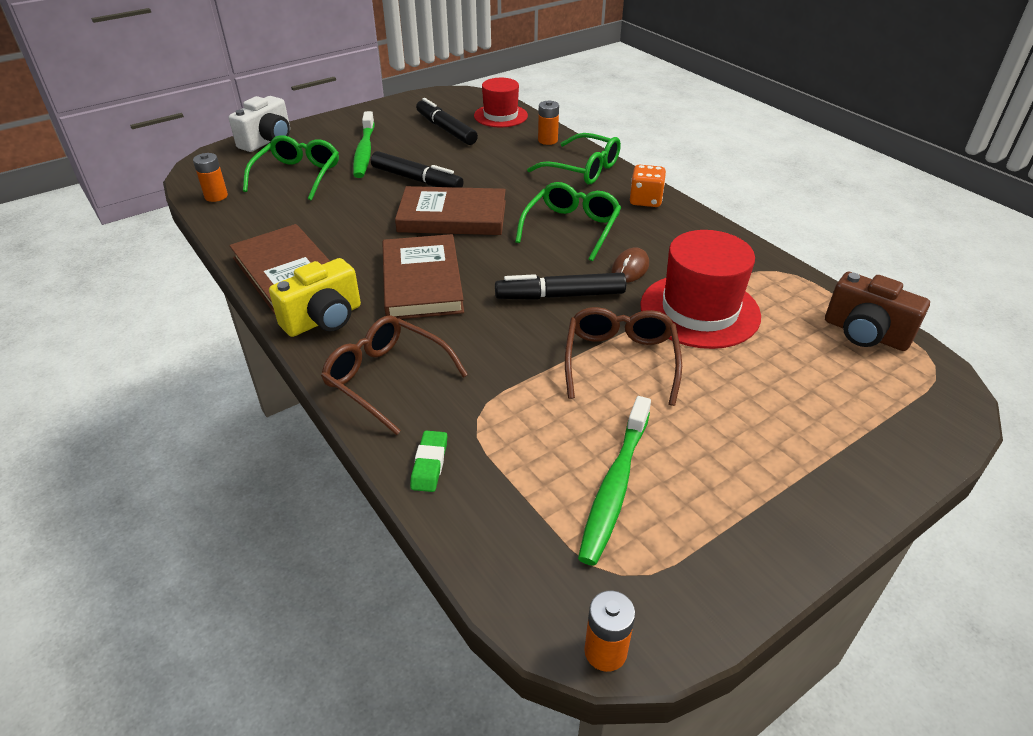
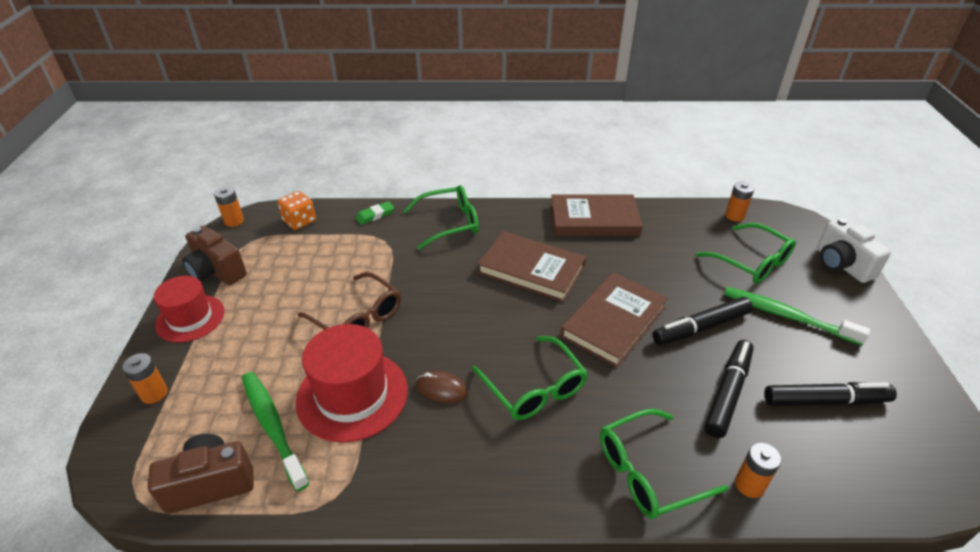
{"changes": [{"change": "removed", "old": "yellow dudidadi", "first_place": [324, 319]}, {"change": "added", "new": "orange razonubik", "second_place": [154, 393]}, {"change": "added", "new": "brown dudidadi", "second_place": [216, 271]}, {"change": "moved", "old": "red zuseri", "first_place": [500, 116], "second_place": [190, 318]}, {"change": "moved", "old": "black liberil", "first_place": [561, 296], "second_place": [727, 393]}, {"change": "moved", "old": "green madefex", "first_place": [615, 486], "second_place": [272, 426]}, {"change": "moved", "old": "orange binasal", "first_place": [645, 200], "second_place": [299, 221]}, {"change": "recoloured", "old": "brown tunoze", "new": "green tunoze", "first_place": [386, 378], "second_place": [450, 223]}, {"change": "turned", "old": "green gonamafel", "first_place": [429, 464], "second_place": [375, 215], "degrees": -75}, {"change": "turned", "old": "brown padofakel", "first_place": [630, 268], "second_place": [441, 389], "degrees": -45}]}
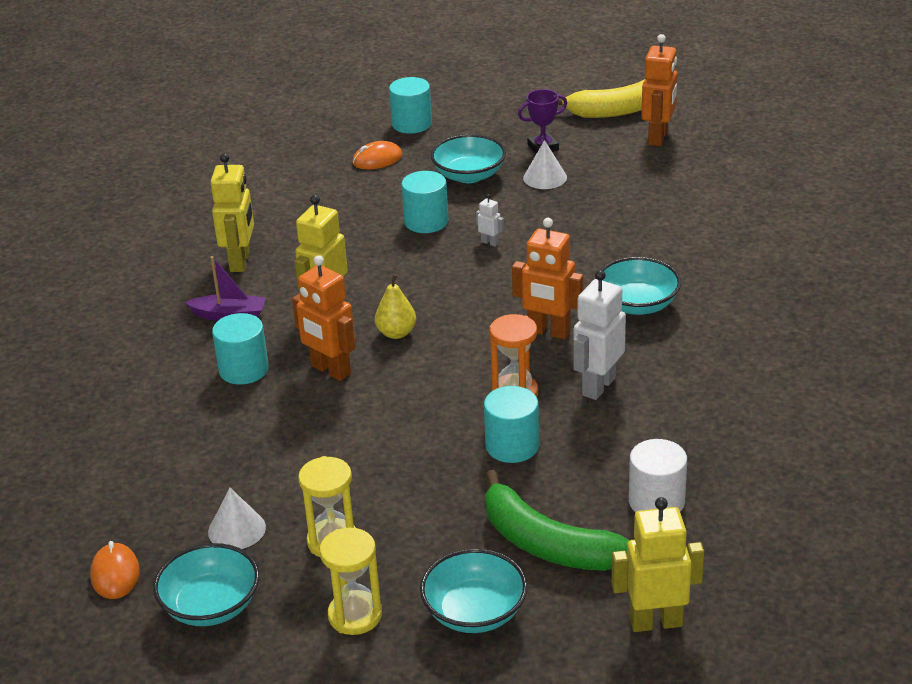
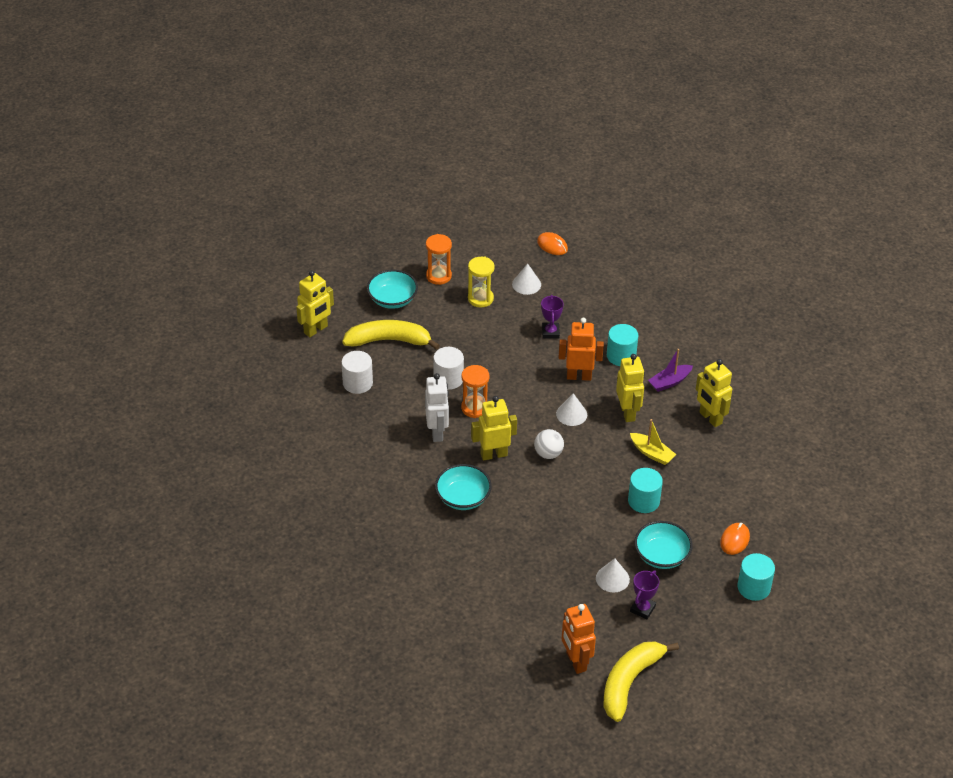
{"changes": [{"change": "removed", "old": "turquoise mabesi", "first_place": [211, 605]}, {"change": "removed", "old": "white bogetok", "first_place": [490, 242]}, {"change": "added", "new": "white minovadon", "second_place": [548, 453]}, {"change": "added", "new": "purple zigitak", "second_place": [550, 332]}, {"change": "added", "new": "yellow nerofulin", "second_place": [652, 453]}, {"change": "replaced", "old": "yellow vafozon", "new": "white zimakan", "first_place": [396, 333], "second_place": [571, 414]}, {"change": "recoloured", "old": "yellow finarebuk", "new": "orange finarebuk", "first_place": [355, 615], "second_place": [438, 276]}, {"change": "recoloured", "old": "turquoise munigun", "new": "white munigun", "first_place": [512, 446], "second_place": [448, 379]}, {"change": "recoloured", "old": "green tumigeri", "new": "yellow tumigeri", "first_place": [547, 544], "second_place": [389, 340]}, {"change": "recoloured", "old": "orange bogetok", "new": "yellow bogetok", "first_place": [548, 332], "second_place": [493, 454]}]}
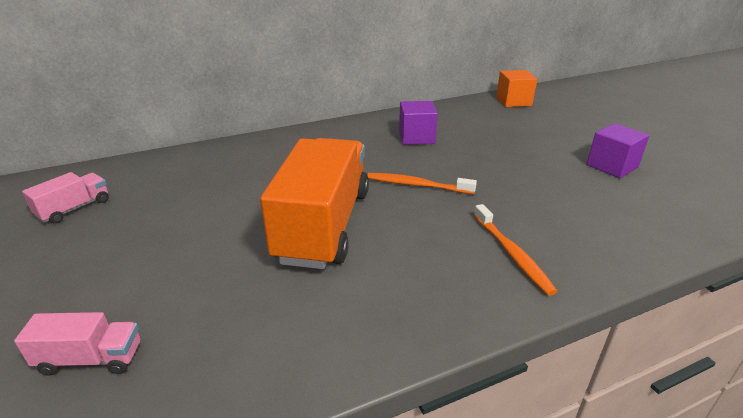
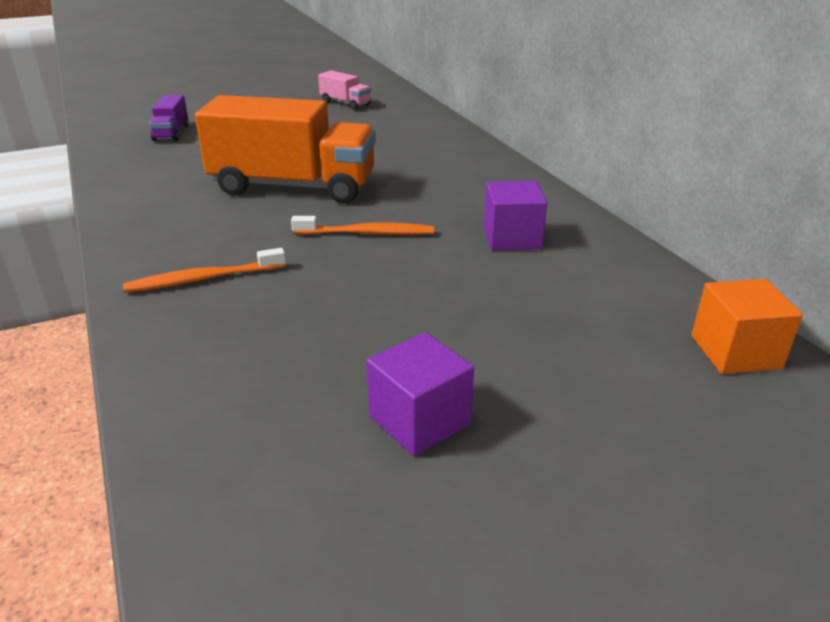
{"changes": [{"change": "recoloured", "old": "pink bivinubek", "new": "purple bivinubek", "first_place": [91, 359], "second_place": [171, 133]}, {"change": "turned", "old": "orange madefex", "first_place": [417, 185], "second_place": [366, 233], "degrees": 75}]}
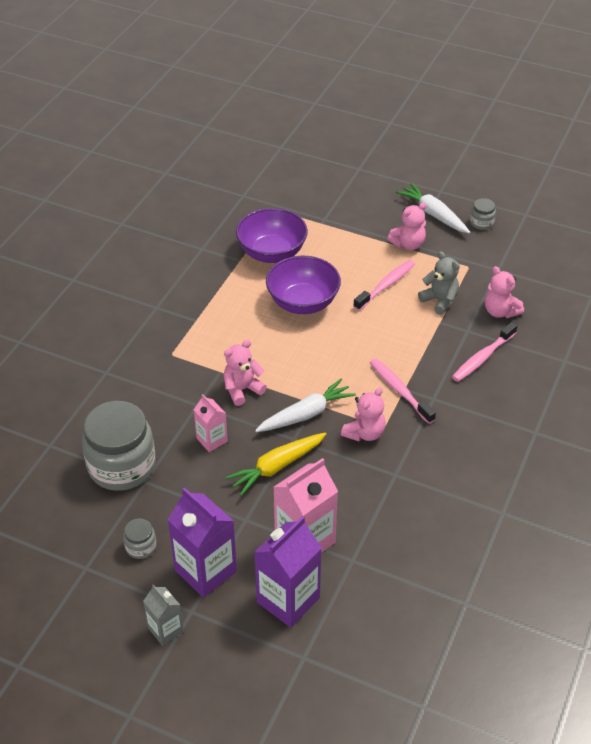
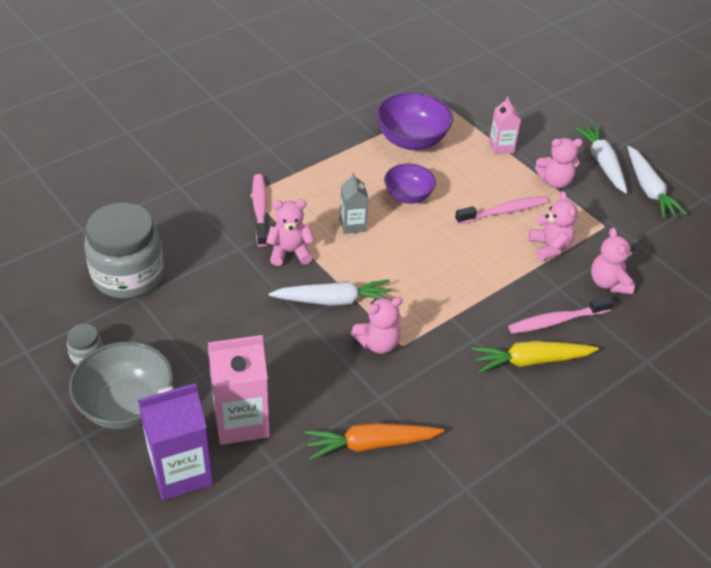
{"changes": [{"change": "added", "new": "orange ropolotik", "second_place": [371, 444]}, {"change": "moved", "old": "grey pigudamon", "first_place": [165, 630], "second_place": [352, 225]}, {"change": "moved", "old": "pink pigudamon", "first_place": [212, 440], "second_place": [501, 147]}, {"change": "moved", "old": "yellow ropolotik", "first_place": [277, 467], "second_place": [531, 361]}, {"change": "moved", "old": "pink madefex", "first_place": [399, 390], "second_place": [260, 209]}, {"change": "replaced", "old": "purple pigudamon", "new": "grey mabesi", "first_place": [205, 571], "second_place": [126, 406]}, {"change": "replaced", "old": "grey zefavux", "new": "white ropolotik", "first_place": [481, 223], "second_place": [649, 189]}, {"change": "recoloured", "old": "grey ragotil", "new": "pink ragotil", "first_place": [440, 301], "second_place": [550, 247]}, {"change": "resized", "old": "purple mabesi", "first_place": [303, 303], "second_place": [408, 196], "factor": 0.64}]}
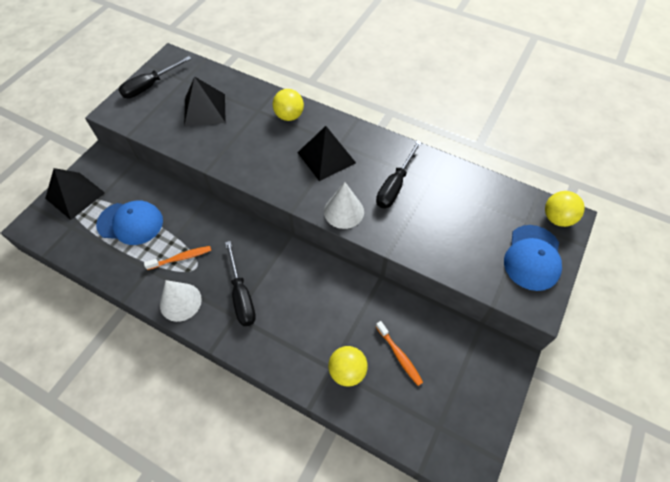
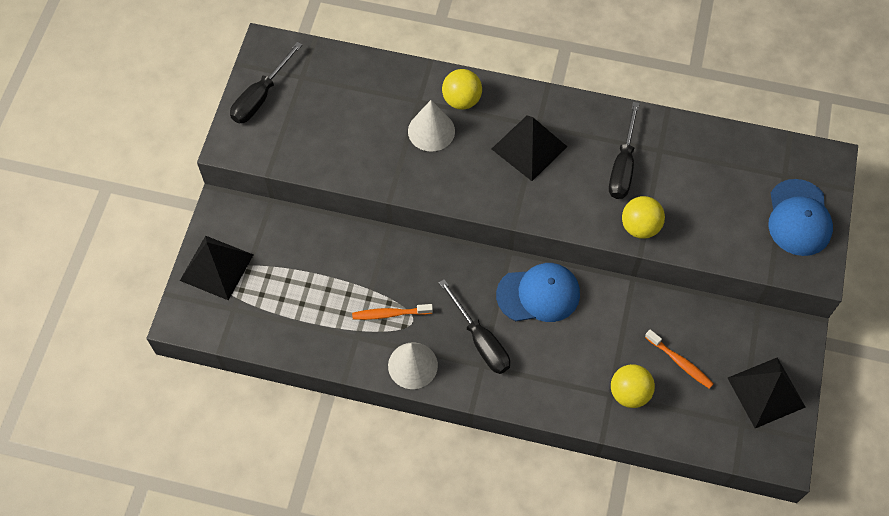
{"changes": [{"change": "moved", "old": "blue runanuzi", "first_place": [130, 223], "second_place": [538, 294]}, {"change": "moved", "old": "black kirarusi", "first_place": [205, 110], "second_place": [766, 392]}, {"change": "moved", "old": "white zimakan", "first_place": [344, 211], "second_place": [431, 131]}, {"change": "moved", "old": "yellow minovadon", "first_place": [557, 218], "second_place": [640, 227]}, {"change": "turned", "old": "orange madefex", "first_place": [181, 258], "second_place": [390, 314], "degrees": -150}]}
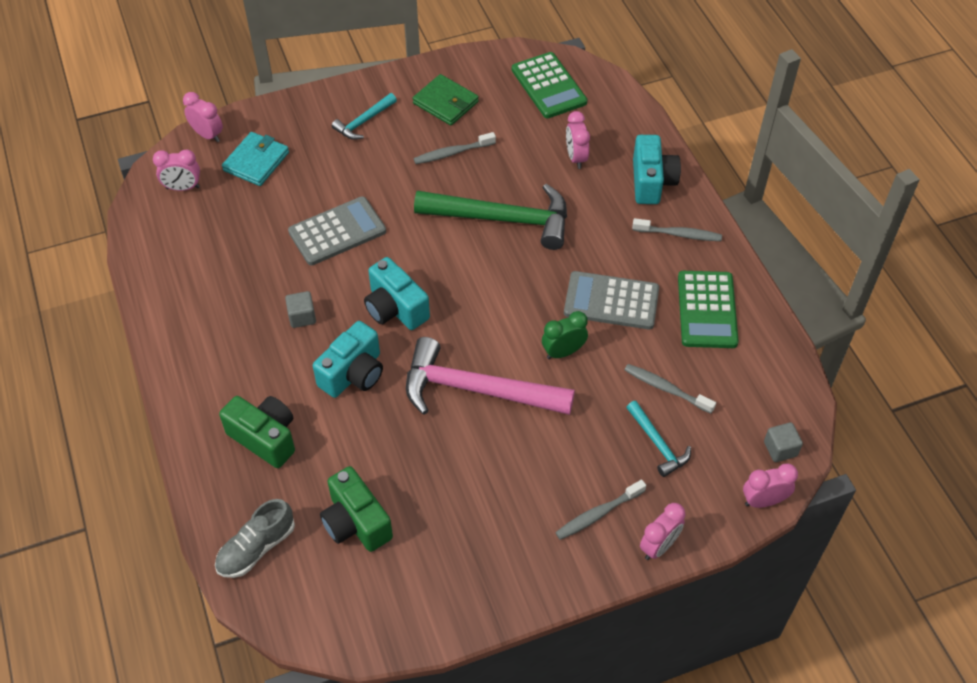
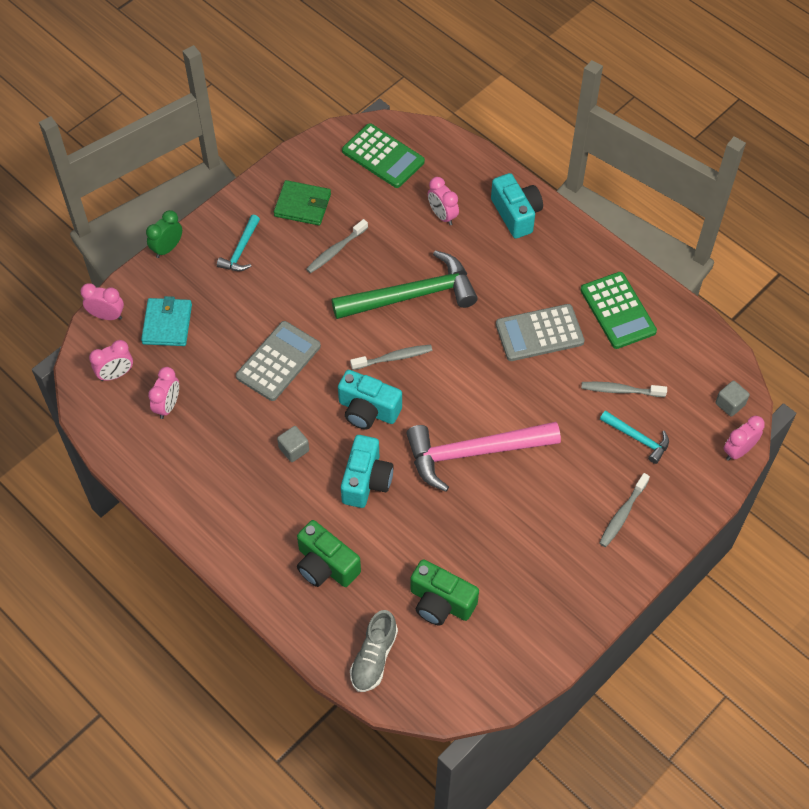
{"changes": [{"change": "moved", "old": "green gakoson", "first_place": [563, 352], "second_place": [167, 248]}, {"change": "moved", "old": "grey madefex", "first_place": [679, 234], "second_place": [394, 358]}, {"change": "moved", "old": "pink gakoson", "first_place": [659, 546], "second_place": [168, 406]}, {"change": "turned", "old": "green dudidadi", "first_place": [265, 438], "second_place": [325, 565], "degrees": -150}]}
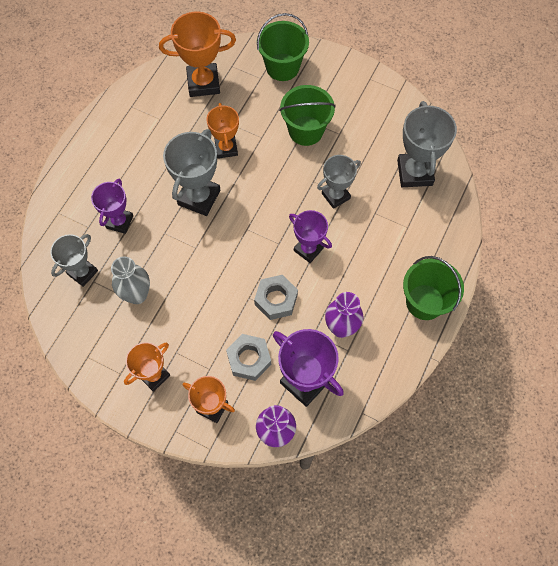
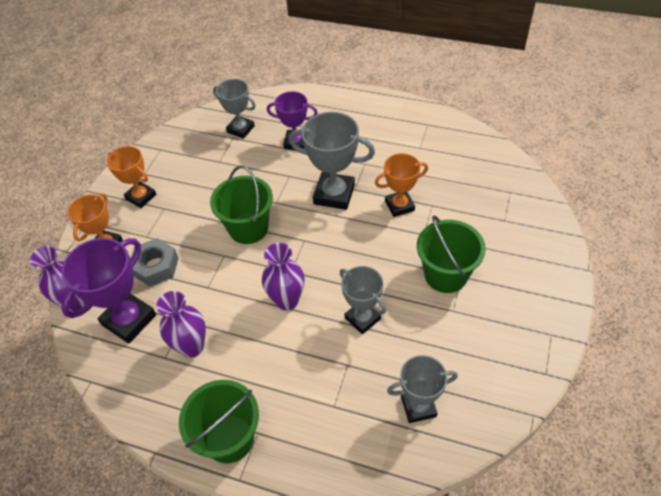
{"changes": [{"change": "removed", "old": "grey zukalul", "first_place": [137, 295]}, {"change": "removed", "old": "orange zigitak", "first_place": [203, 83]}, {"change": "removed", "old": "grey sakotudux", "first_place": [276, 300]}, {"change": "moved", "old": "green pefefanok", "first_place": [282, 67], "second_place": [248, 228]}, {"change": "replaced", "old": "purple zigitak", "new": "purple zukalul", "first_place": [308, 249], "second_place": [287, 300]}, {"change": "resized", "old": "grey zigitak", "first_place": [414, 172], "second_place": [418, 407], "factor": 0.65}]}
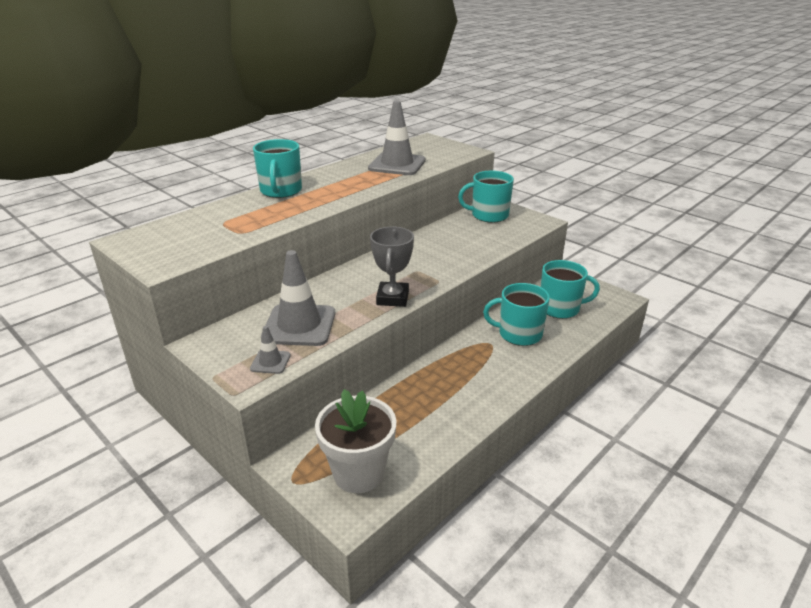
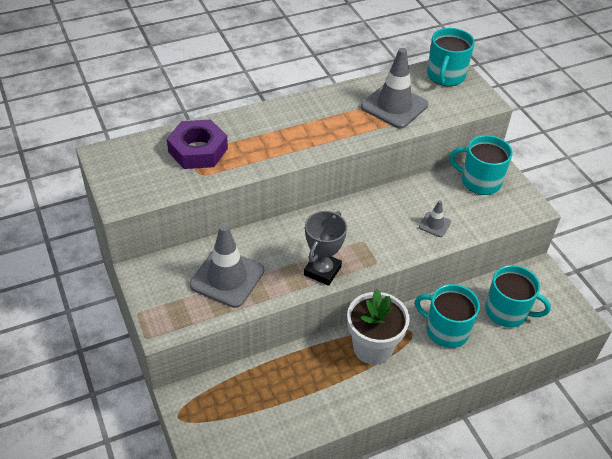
{"changes": [{"change": "added", "new": "purple sakotudux", "second_place": [198, 150]}, {"change": "moved", "old": "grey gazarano", "first_place": [270, 362], "second_place": [434, 224]}, {"change": "moved", "old": "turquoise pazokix", "first_place": [281, 191], "second_place": [445, 76]}, {"change": "moved", "old": "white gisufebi", "first_place": [358, 473], "second_place": [372, 348]}]}
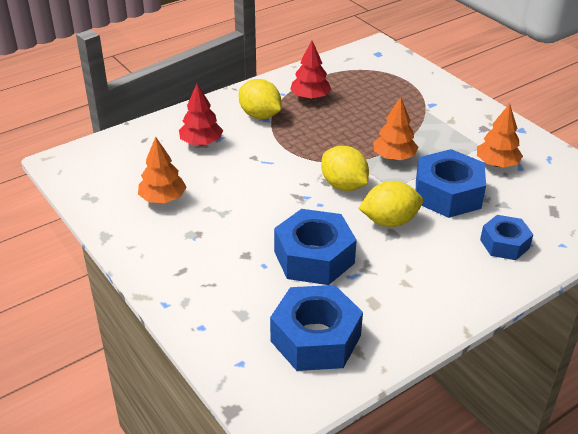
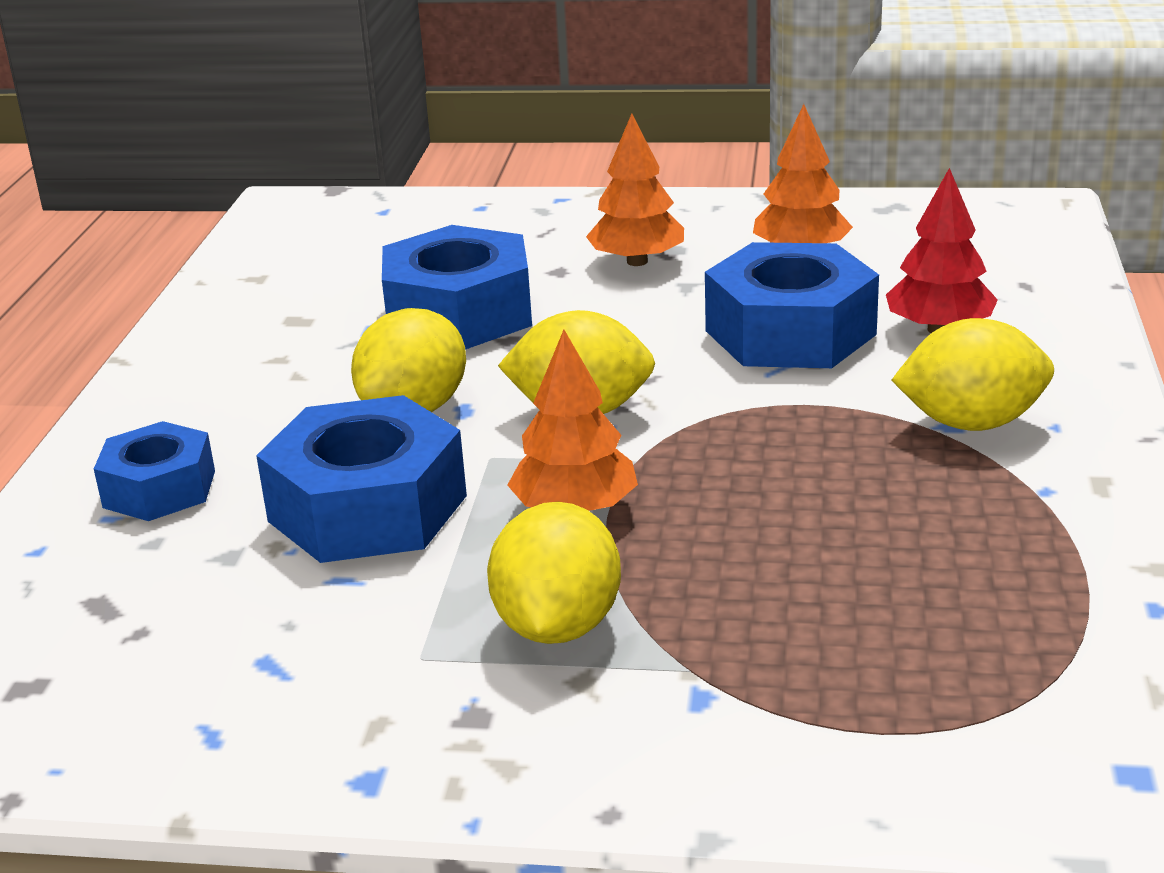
{"changes": [{"change": "removed", "old": "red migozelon", "first_place": [310, 97]}, {"change": "added", "new": "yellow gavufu", "second_place": [557, 626]}, {"change": "moved", "old": "blue sakotudux", "first_place": [315, 338], "second_place": [790, 332]}, {"change": "moved", "old": "orange migozelon", "first_place": [497, 164], "second_place": [637, 261]}]}
